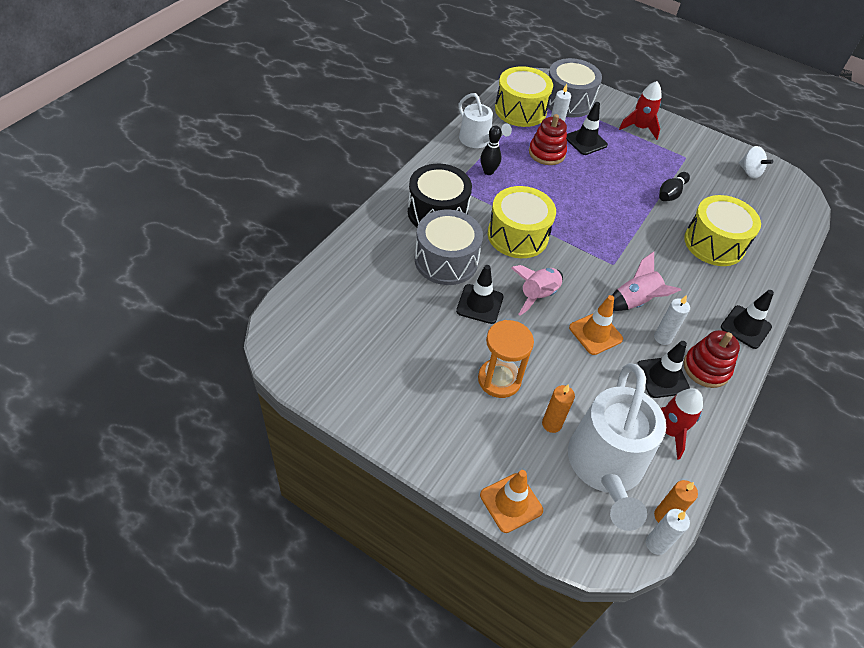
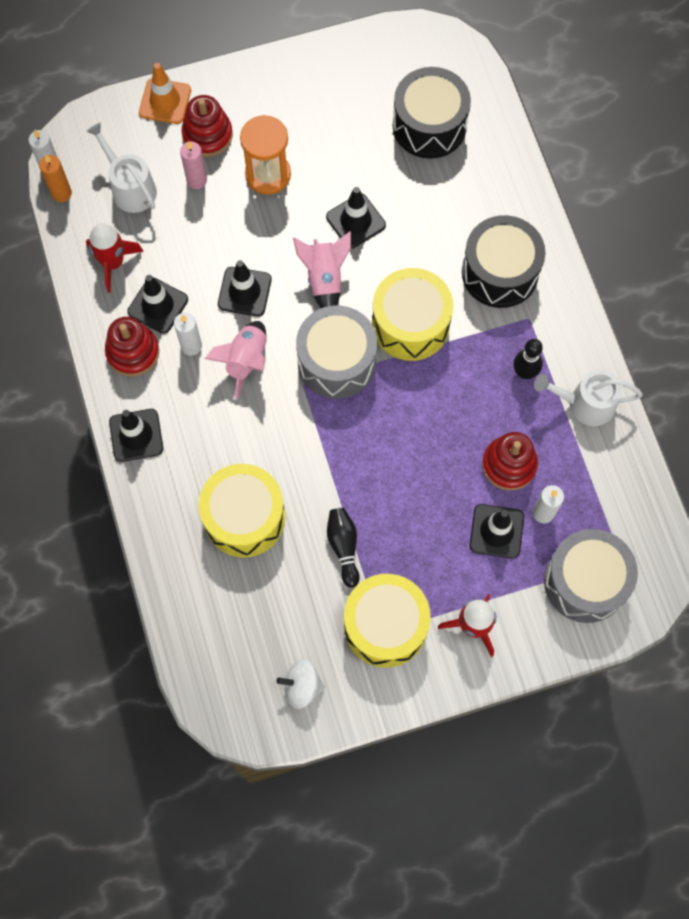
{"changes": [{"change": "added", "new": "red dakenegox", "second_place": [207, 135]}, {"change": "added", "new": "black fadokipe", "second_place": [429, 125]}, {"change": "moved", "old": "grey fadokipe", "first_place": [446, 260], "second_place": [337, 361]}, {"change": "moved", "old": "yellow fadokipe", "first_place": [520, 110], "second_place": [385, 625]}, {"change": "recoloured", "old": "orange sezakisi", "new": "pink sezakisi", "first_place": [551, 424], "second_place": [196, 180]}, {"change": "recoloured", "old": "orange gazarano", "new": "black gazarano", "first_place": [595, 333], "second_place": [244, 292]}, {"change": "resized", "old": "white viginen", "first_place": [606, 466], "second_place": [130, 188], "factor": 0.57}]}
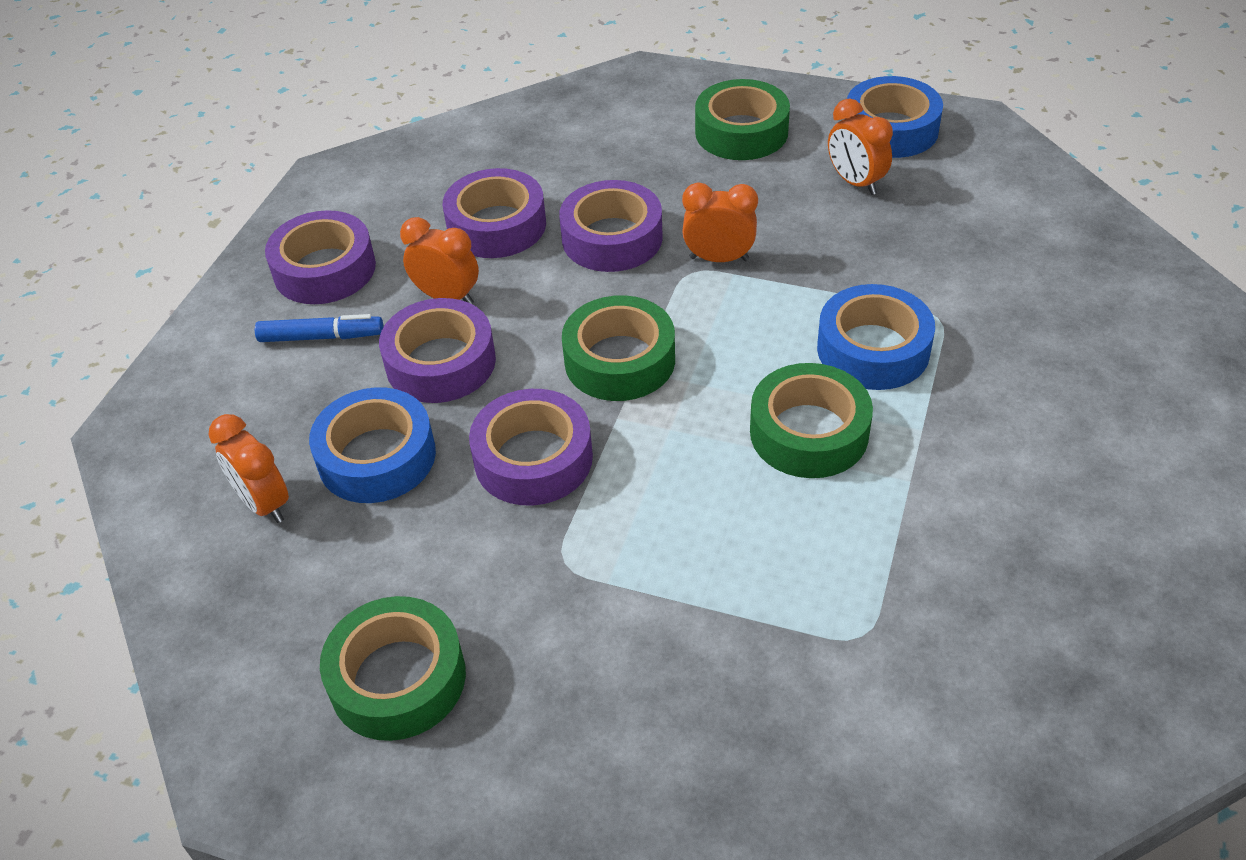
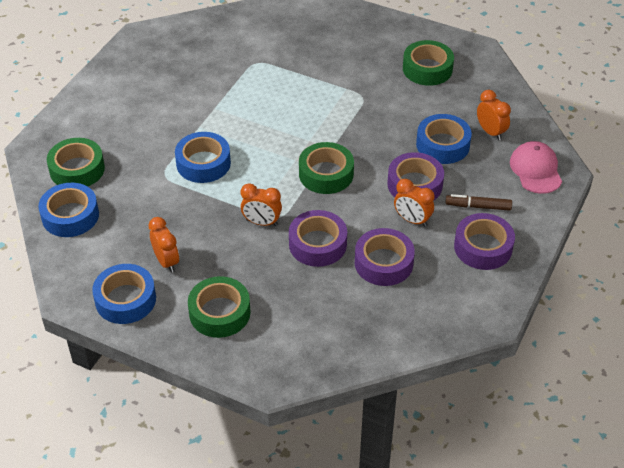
{"changes": [{"change": "removed", "old": "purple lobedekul", "first_place": [533, 458]}, {"change": "added", "new": "blue lobedekul", "second_place": [70, 216]}, {"change": "added", "new": "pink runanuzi", "second_place": [536, 170]}, {"change": "moved", "old": "green lobedekul", "first_place": [809, 432], "second_place": [77, 169]}, {"change": "recoloured", "old": "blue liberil", "new": "brown liberil", "first_place": [321, 337], "second_place": [478, 206]}]}
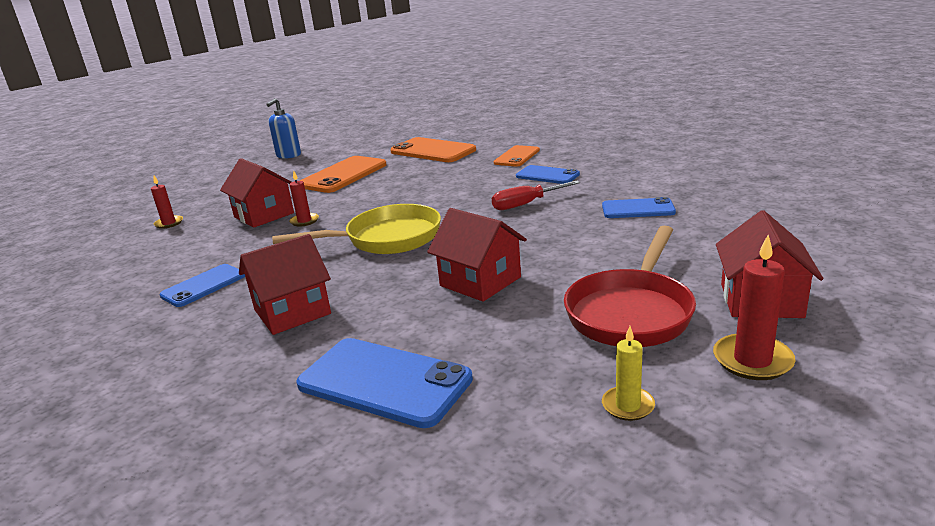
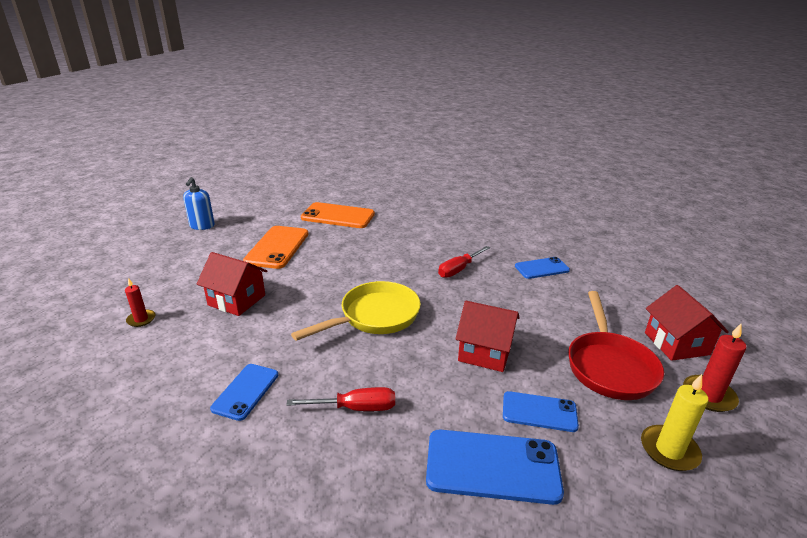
{"changes": [{"change": "removed", "old": "red sezakisi", "first_place": [304, 221]}, {"change": "removed", "old": "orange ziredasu", "first_place": [517, 156]}, {"change": "moved", "old": "blue ziredasu", "first_place": [547, 175], "second_place": [539, 412]}, {"change": "replaced", "old": "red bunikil", "new": "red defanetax", "first_place": [292, 312], "second_place": [356, 408]}, {"change": "resized", "old": "yellow sezakisi", "first_place": [628, 406], "second_place": [669, 450], "factor": 1.56}]}
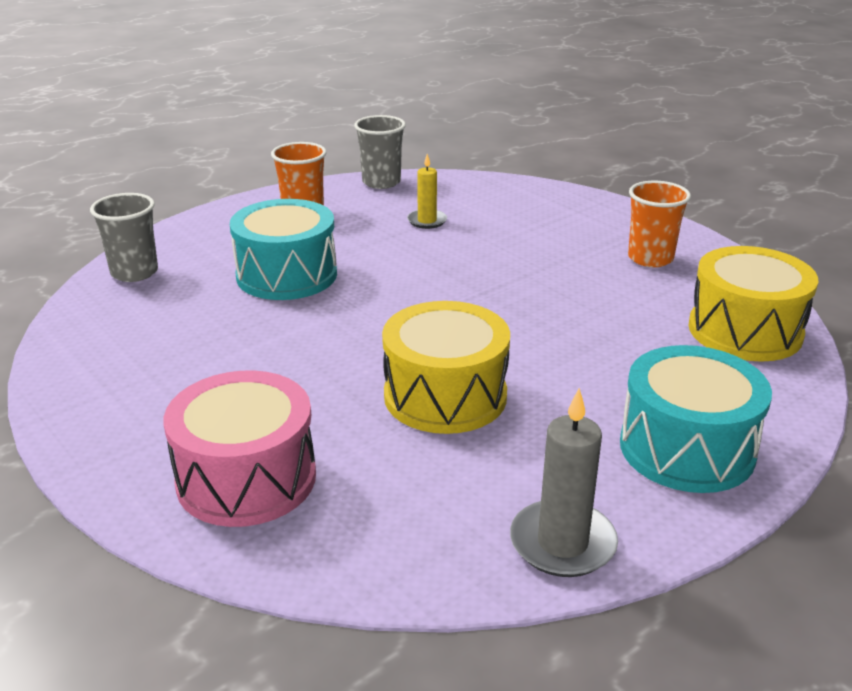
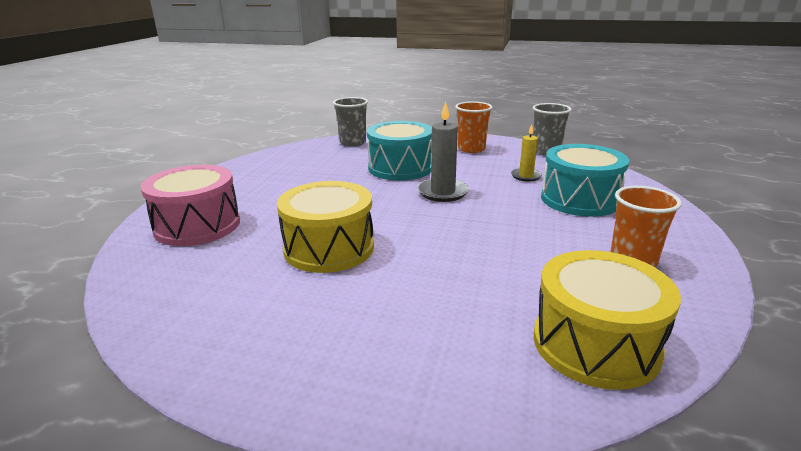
{"changes": [{"change": "moved", "old": "grey sezakisi", "first_place": [562, 543], "second_place": [443, 192]}, {"change": "moved", "old": "turquoise fadokipe", "first_place": [687, 448], "second_place": [579, 199]}]}
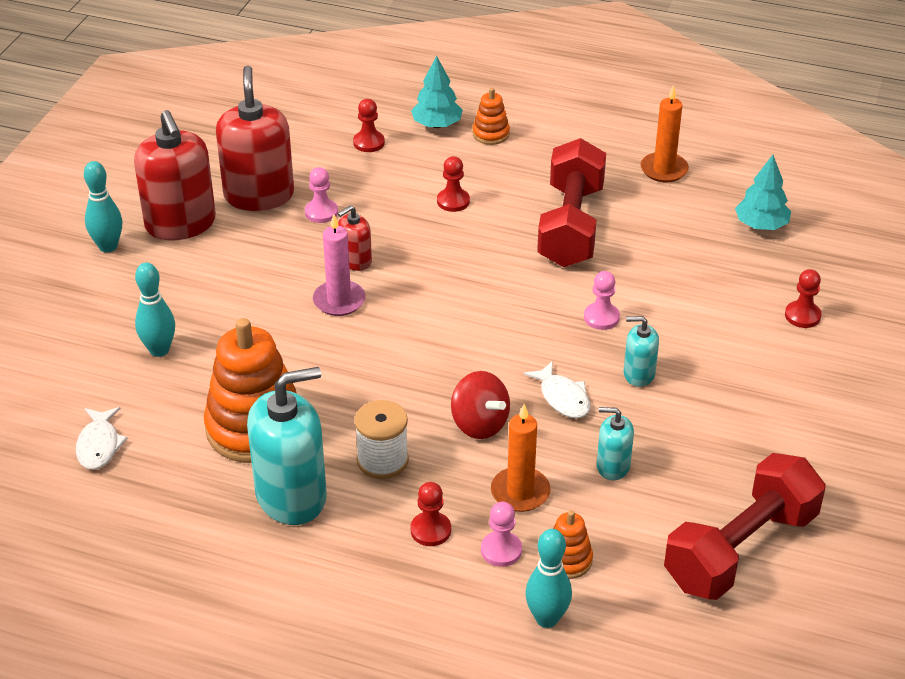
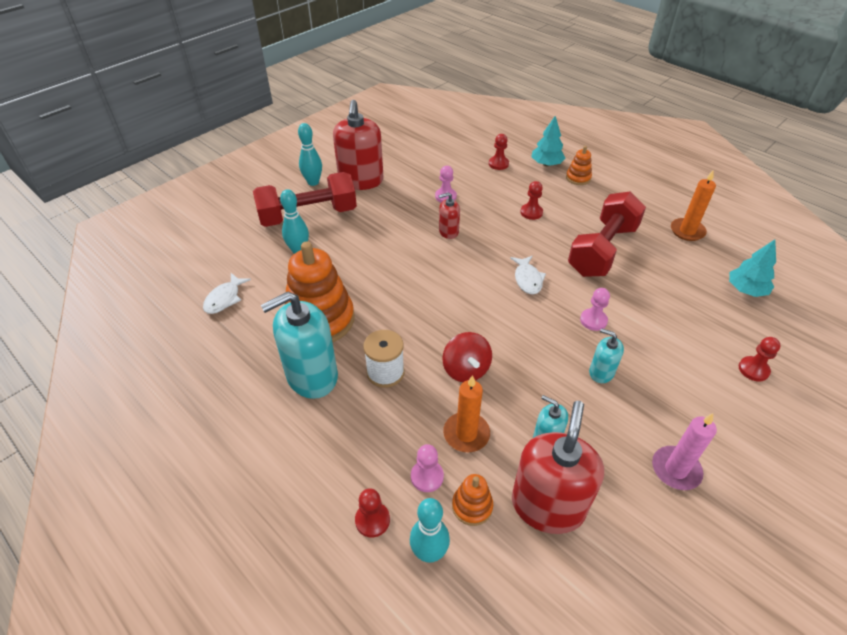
{"changes": [{"change": "moved", "old": "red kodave", "first_place": [259, 195], "second_place": [547, 506]}, {"change": "moved", "old": "pink sezakisi", "first_place": [339, 300], "second_place": [675, 469]}, {"change": "moved", "old": "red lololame", "first_place": [430, 530], "second_place": [372, 520]}, {"change": "moved", "old": "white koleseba", "first_place": [562, 397], "second_place": [527, 279]}, {"change": "moved", "old": "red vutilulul", "first_place": [740, 549], "second_place": [308, 215]}, {"change": "turned", "old": "turquoise kodave", "first_place": [291, 496], "second_place": [312, 376], "degrees": 150}]}
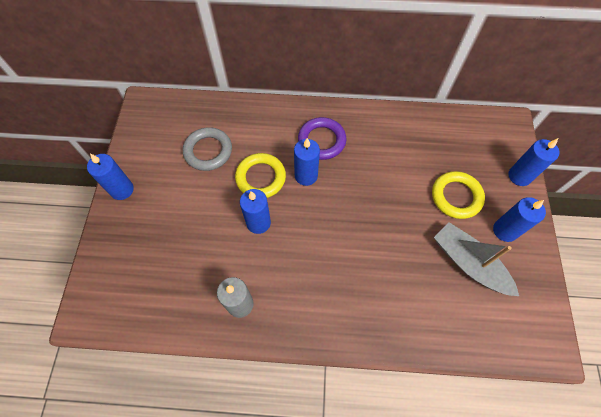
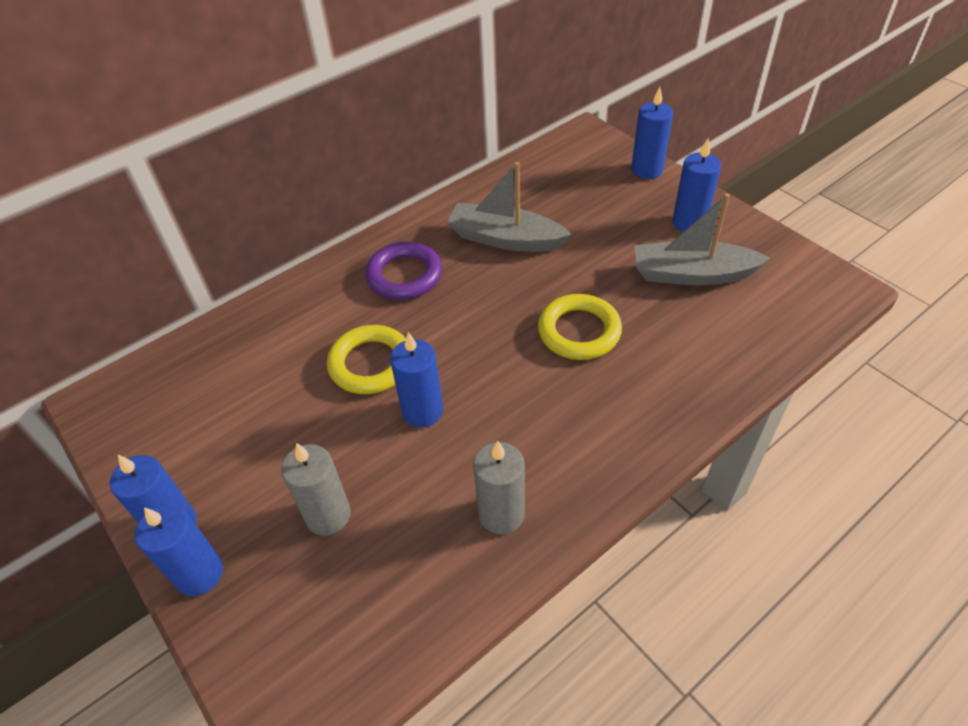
{"changes": [{"change": "removed", "old": "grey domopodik", "first_place": [208, 151]}, {"change": "added", "new": "grey sezakisi", "second_place": [328, 515]}, {"change": "added", "new": "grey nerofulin", "second_place": [505, 239]}, {"change": "moved", "old": "blue sezakisi", "first_place": [306, 176], "second_place": [199, 573]}, {"change": "moved", "old": "yellow domopodik", "first_place": [456, 197], "second_place": [579, 331]}]}
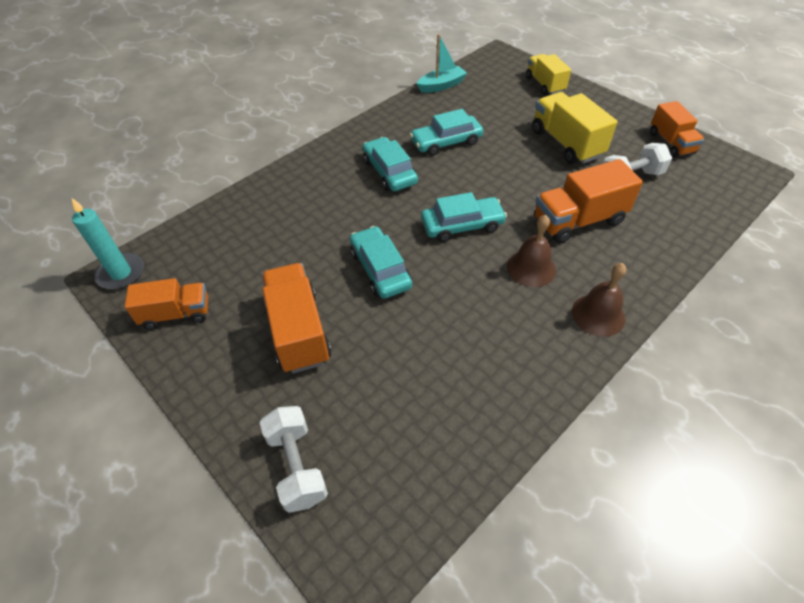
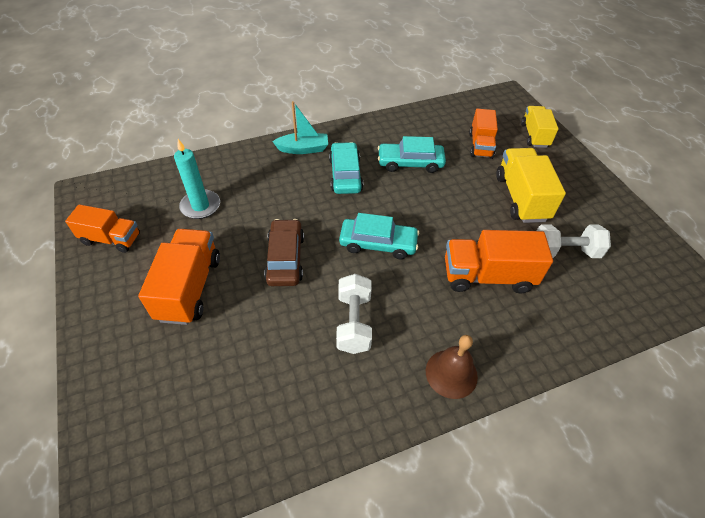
{"changes": [{"change": "removed", "old": "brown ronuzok", "first_place": [531, 268]}, {"change": "moved", "old": "turquoise sezakisi", "first_place": [121, 273], "second_place": [200, 206]}, {"change": "moved", "old": "white vutilulul", "first_place": [297, 466], "second_place": [354, 322]}, {"change": "moved", "old": "turquoise nerofulin", "first_place": [441, 86], "second_place": [303, 149]}, {"change": "moved", "old": "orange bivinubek", "first_place": [671, 143], "second_place": [480, 145]}, {"change": "recoloured", "old": "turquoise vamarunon", "new": "brown vamarunon", "first_place": [380, 269], "second_place": [285, 258]}]}
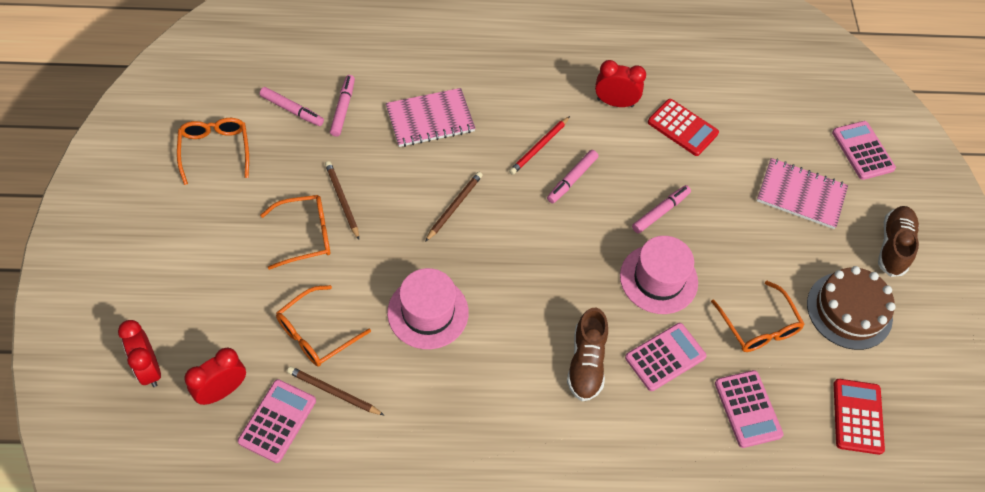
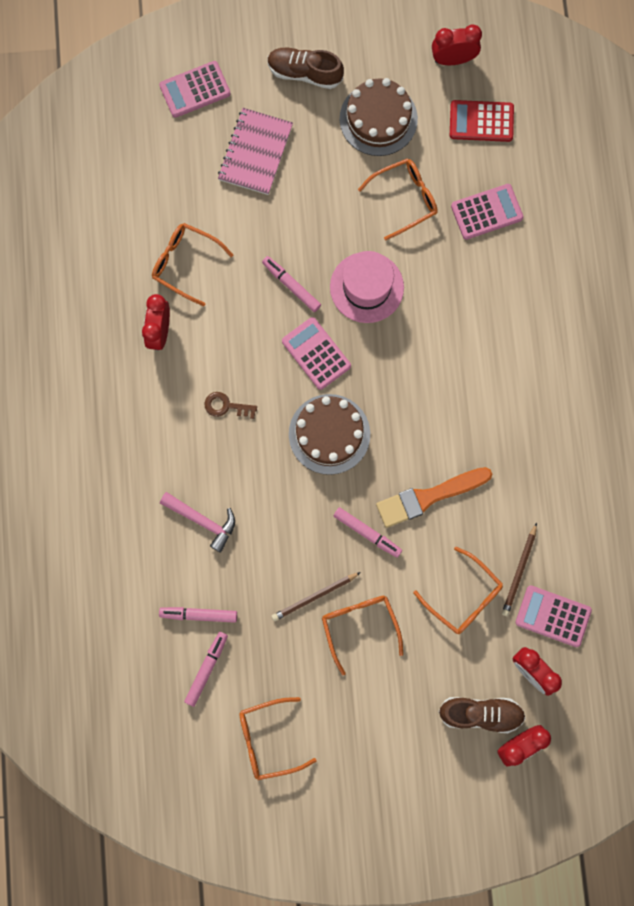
{"changes": [{"change": "removed", "old": "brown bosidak", "first_place": [454, 206]}, {"change": "added", "new": "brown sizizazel", "second_place": [329, 434]}, {"change": "added", "new": "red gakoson", "second_place": [453, 59]}, {"change": "moved", "old": "pink liberil", "first_place": [572, 179], "second_place": [367, 533]}, {"change": "moved", "old": "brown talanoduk", "first_place": [586, 363], "second_place": [480, 714]}, {"change": "moved", "old": "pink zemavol", "first_place": [665, 357], "second_place": [316, 353]}, {"change": "replaced", "old": "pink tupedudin", "new": "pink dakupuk", "first_place": [430, 119], "second_place": [203, 521]}, {"change": "replaced", "old": "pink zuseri", "new": "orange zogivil", "first_place": [428, 312], "second_place": [429, 497]}, {"change": "replaced", "old": "red bosidak", "new": "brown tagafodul", "first_place": [539, 147], "second_place": [226, 406]}, {"change": "replaced", "old": "red zemavol", "new": "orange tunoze", "first_place": [682, 128], "second_place": [185, 263]}]}
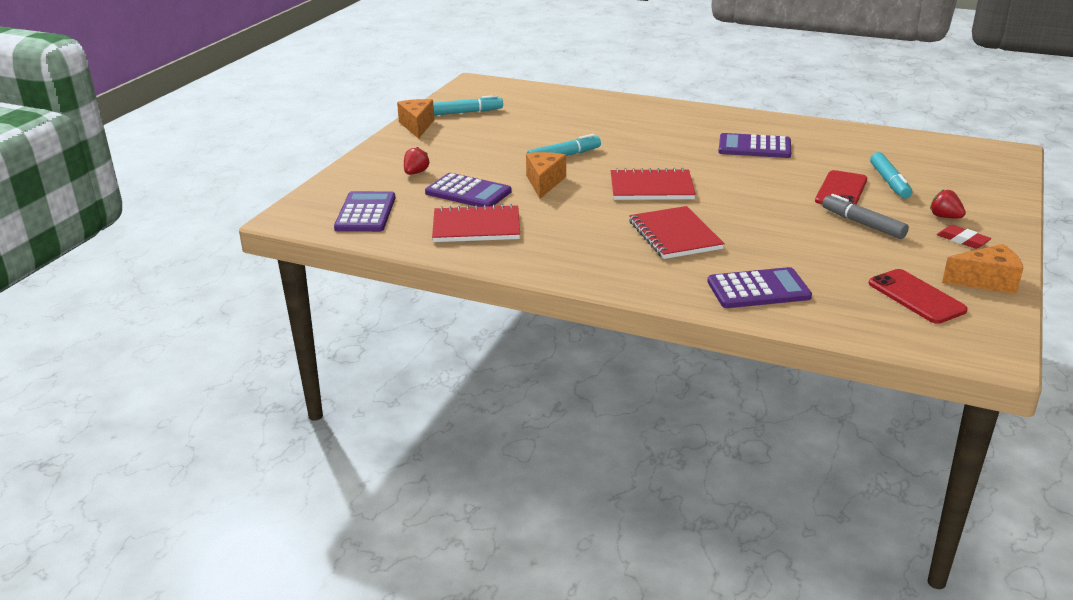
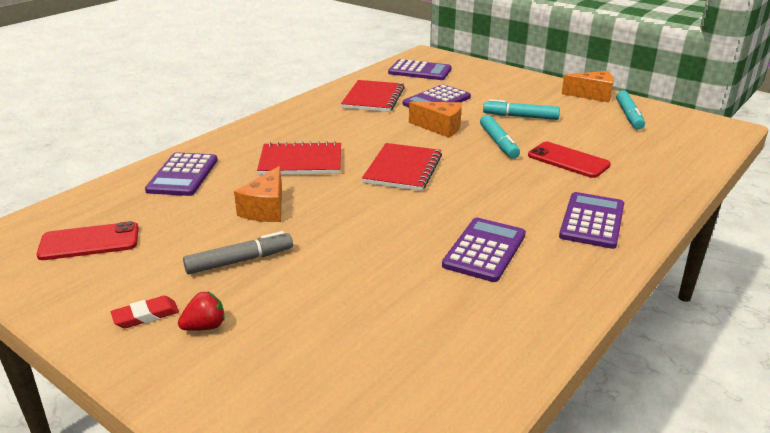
{"changes": [{"change": "removed", "old": "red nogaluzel", "first_place": [416, 173]}, {"change": "added", "new": "purple zemavol", "second_place": [592, 221]}, {"change": "moved", "old": "red ziredasu", "first_place": [841, 190], "second_place": [568, 160]}, {"change": "moved", "old": "turquoise liberil", "first_place": [889, 182], "second_place": [520, 116]}, {"change": "moved", "old": "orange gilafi", "first_place": [986, 281], "second_place": [266, 209]}]}
